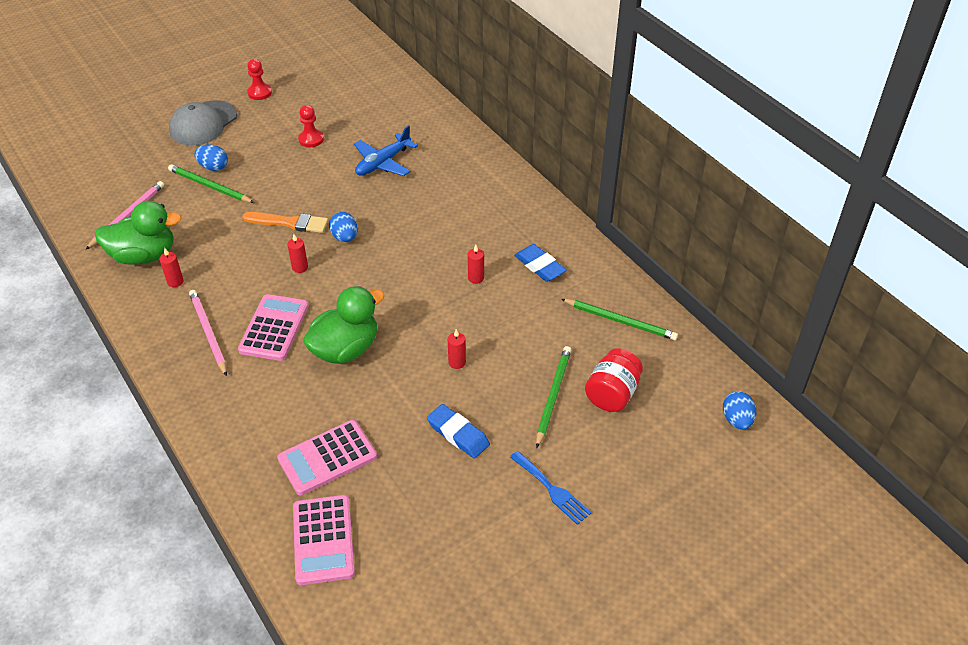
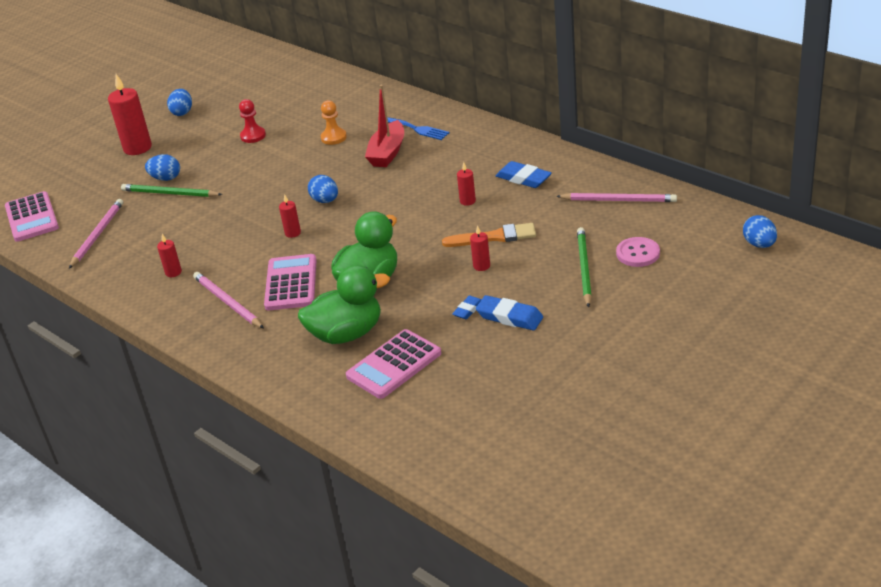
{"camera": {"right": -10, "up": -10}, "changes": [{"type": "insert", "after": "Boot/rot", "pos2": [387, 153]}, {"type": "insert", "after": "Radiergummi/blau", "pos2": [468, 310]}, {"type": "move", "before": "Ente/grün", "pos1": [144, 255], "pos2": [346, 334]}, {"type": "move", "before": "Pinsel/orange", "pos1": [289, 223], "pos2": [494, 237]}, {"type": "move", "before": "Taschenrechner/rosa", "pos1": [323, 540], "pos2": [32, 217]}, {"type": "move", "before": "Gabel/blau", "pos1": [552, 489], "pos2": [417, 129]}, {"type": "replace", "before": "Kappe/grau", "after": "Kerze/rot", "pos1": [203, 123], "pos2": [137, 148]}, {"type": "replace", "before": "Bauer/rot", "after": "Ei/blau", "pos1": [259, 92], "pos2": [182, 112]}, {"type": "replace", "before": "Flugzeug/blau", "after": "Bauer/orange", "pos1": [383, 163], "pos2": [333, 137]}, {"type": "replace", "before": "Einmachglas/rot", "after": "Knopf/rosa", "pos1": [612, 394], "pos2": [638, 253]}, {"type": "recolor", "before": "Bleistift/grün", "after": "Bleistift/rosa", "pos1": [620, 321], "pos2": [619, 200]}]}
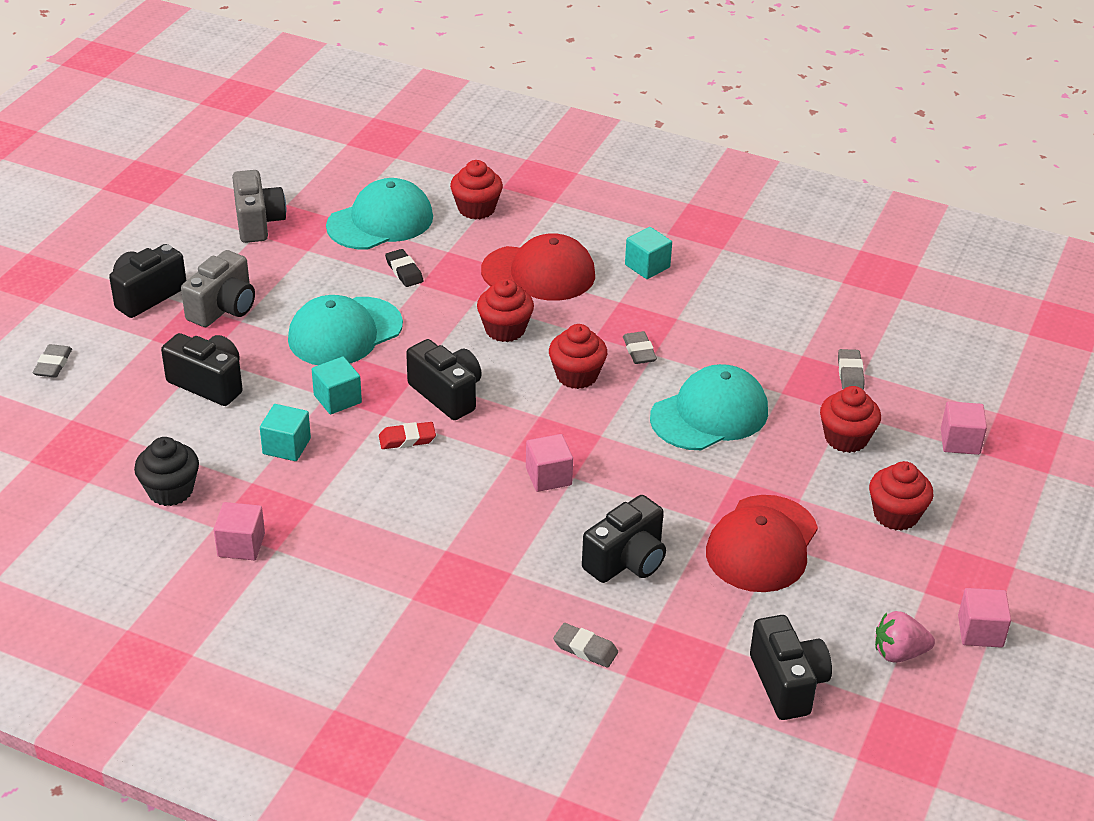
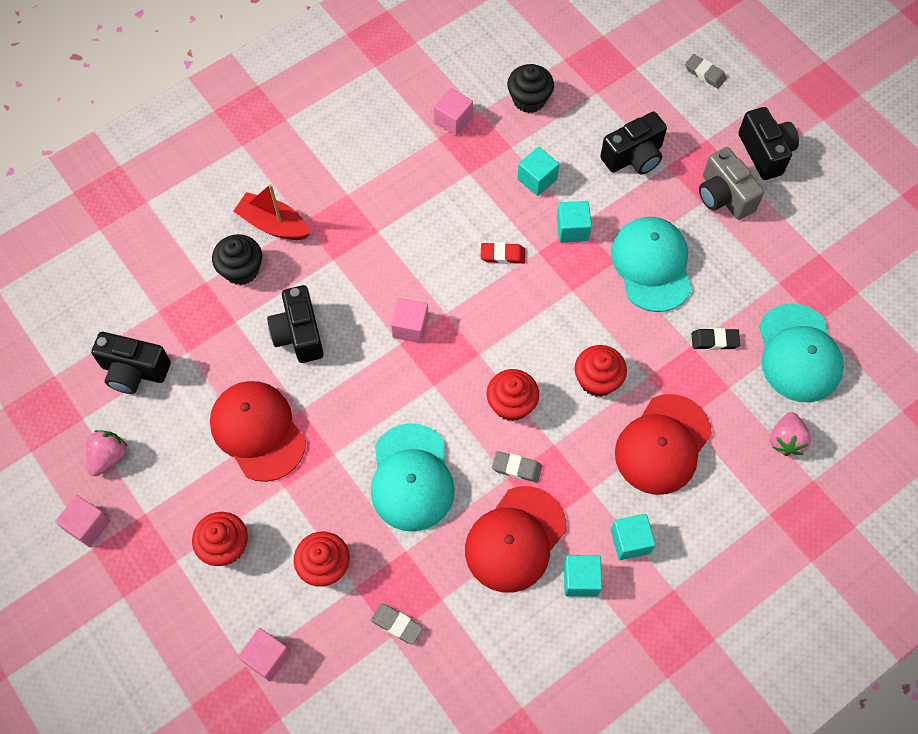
{"camera": {"right": 120, "up": 25}, "changes": [{"type": "delete", "before": "Kamera/grau", "pos1": [258, 222]}, {"type": "delete", "before": "Kamera/schwarz", "pos1": [447, 394]}, {"type": "insert", "after": "Boot/rot", "pos2": [273, 224]}, {"type": "insert", "after": "Kappe/rot", "pos2": [515, 539]}, {"type": "insert", "after": "Kubus/türkis", "pos2": [580, 580]}, {"type": "replace", "before": "Muffin/rot", "after": "Erdbeere/rosa", "pos1": [476, 209], "pos2": [786, 440]}, {"type": "replace", "before": "Radiergummi/grau", "after": "Muffin/schwarz", "pos1": [585, 649], "pos2": [241, 270]}, {"type": "rotate", "before": "Radiergummi/rot", "pos1": [407, 439], "pos2": [502, 255], "turn": 75}]}
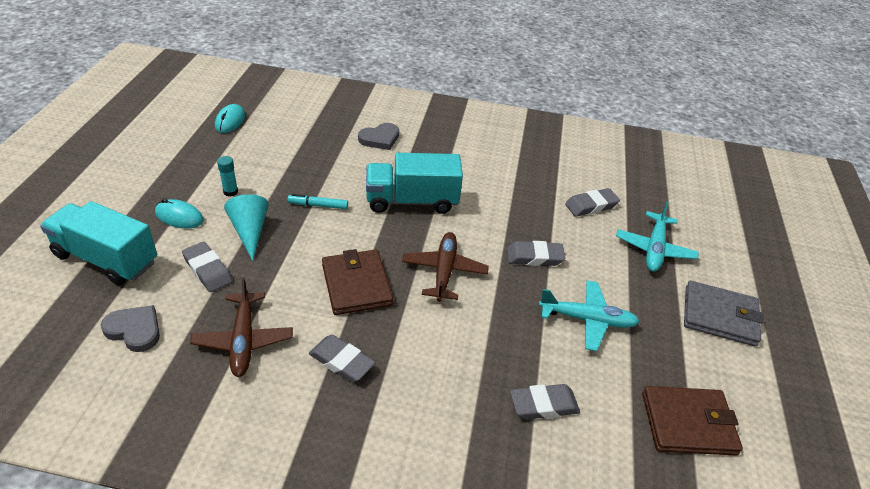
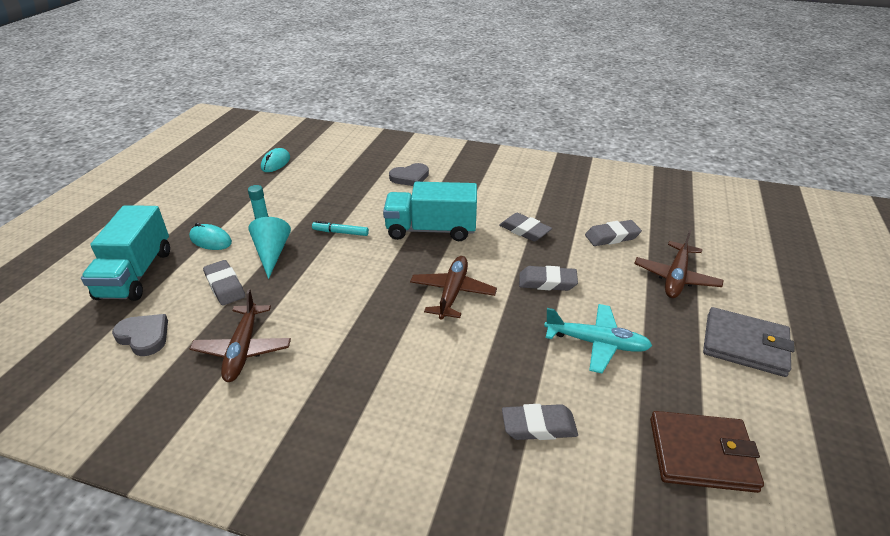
{"camera": {"right": 10, "up": -5}, "changes": [{"type": "delete", "before": "Geldbörse/braun", "pos1": [356, 285]}, {"type": "move", "before": "Radiergummi/grau", "pos1": [341, 361], "pos2": [524, 230]}, {"type": "recolor", "before": "Flugzeug/türkis", "after": "Flugzeug/braun", "pos1": [654, 249], "pos2": [676, 277]}, {"type": "rotate", "before": "Lastwagen/türkis", "pos1": [106, 259], "pos2": [136, 274], "turn": -120}]}
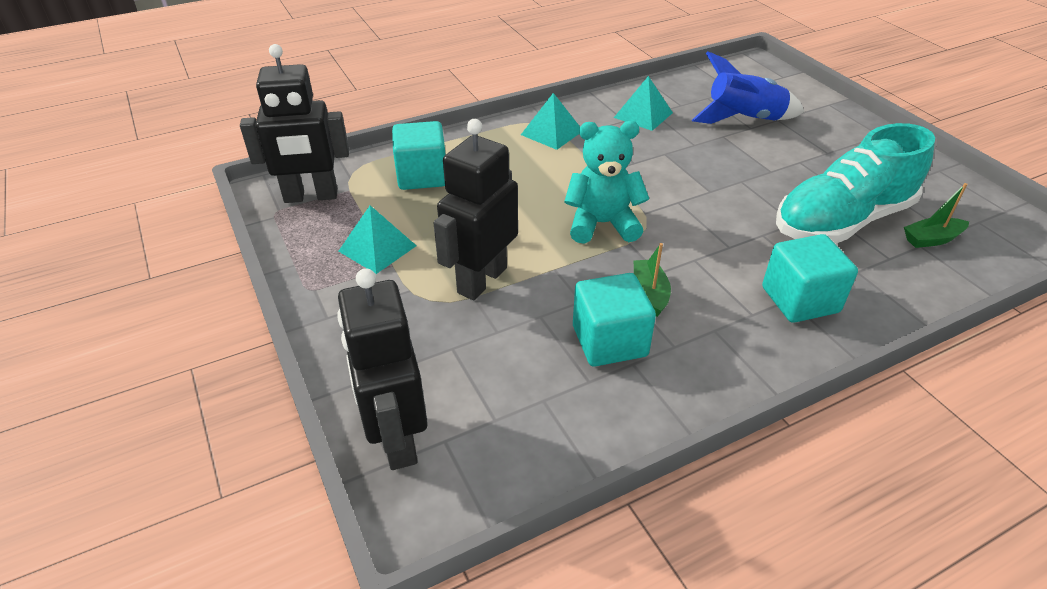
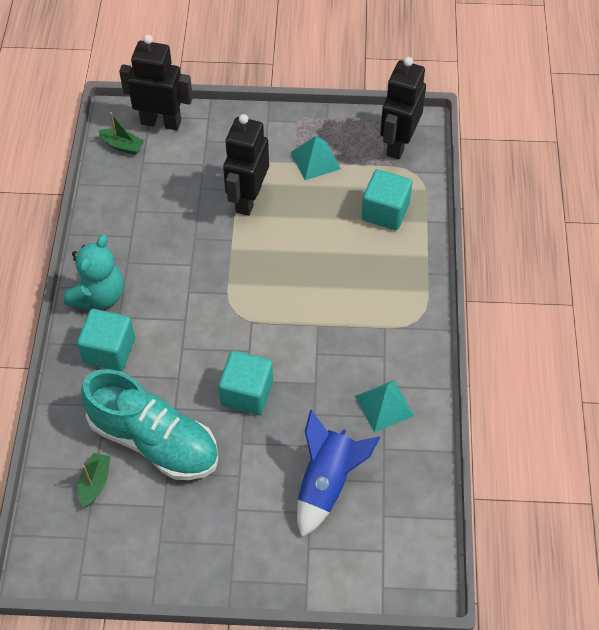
{"camera": {"right": 120, "up": 15}, "changes": [{"type": "delete", "before": "Pyramide/türkis", "pos1": [552, 132]}, {"type": "move", "before": "Teddybär/türkis", "pos1": [602, 224], "pos2": [99, 295]}, {"type": "move", "before": "Kubus/türkis", "pos1": [609, 341], "pos2": [247, 393]}, {"type": "move", "before": "Boot/grün", "pos1": [650, 293], "pos2": [122, 146]}, {"type": "rotate", "before": "Roboter/schwarz", "pos1": [481, 280], "pos2": [248, 199], "turn": -135}, {"type": "rotate", "before": "Schuh/türkis", "pos1": [842, 221], "pos2": [154, 441], "turn": 120}]}
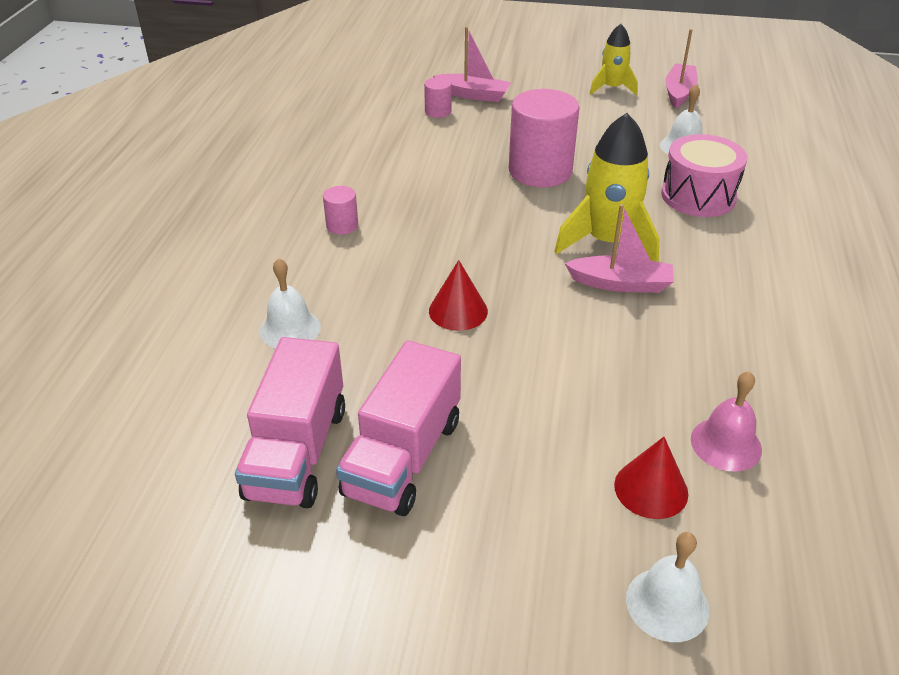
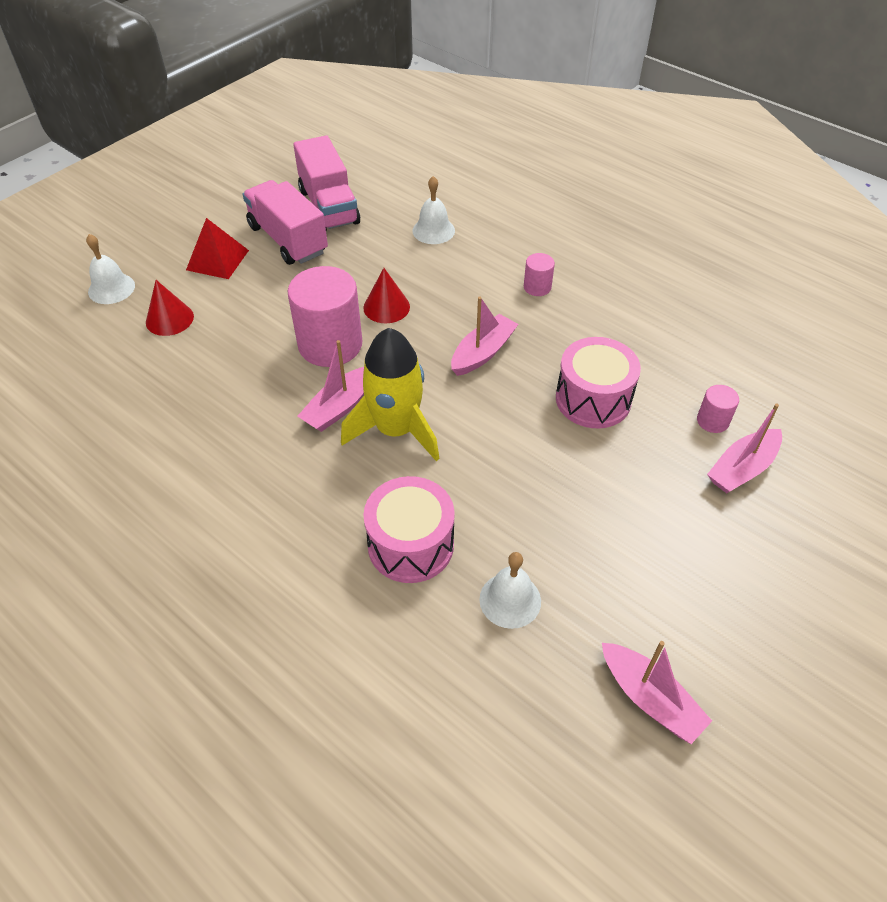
{"camera": {"right": 120, "up": 10}, "changes": [{"type": "delete", "before": "Rakete/gelb", "pos1": [612, 88]}, {"type": "delete", "before": "Glocke/rosa", "pos1": [726, 444]}, {"type": "insert", "after": "Pyramide/rot", "pos2": [217, 260]}, {"type": "insert", "after": "Boot/rosa", "pos2": [483, 353]}, {"type": "insert", "after": "Trommel/rosa", "pos2": [593, 399]}, {"type": "move", "before": "Vollzylinder/rosa", "pos1": [540, 171], "pos2": [330, 345]}, {"type": "rotate", "before": "Lastwagen/rosa", "pos1": [297, 452], "pos2": [329, 206], "turn": -150}]}
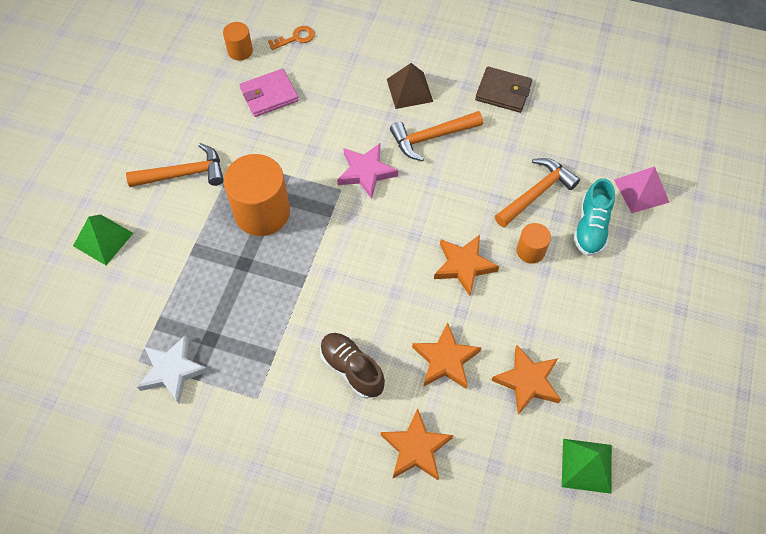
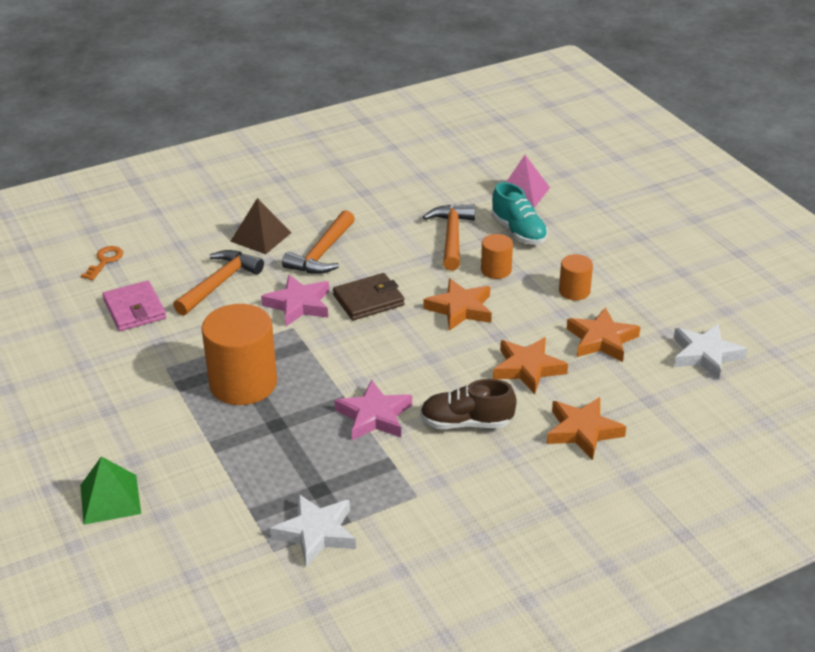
{"camera": {"right": -45, "up": -25}, "changes": [{"type": "insert", "after": "Stern/rosa", "pos2": [374, 416]}, {"type": "move", "before": "Hammer/orange", "pos1": [183, 174], "pos2": [219, 283]}, {"type": "move", "before": "Vollzylinder/orange", "pos1": [240, 51], "pos2": [574, 291]}, {"type": "move", "before": "Geldbörse/braun", "pos1": [503, 92], "pos2": [368, 300]}, {"type": "replace", "before": "Pyramide/grün", "after": "Stern/weiß", "pos1": [587, 465], "pos2": [705, 355]}, {"type": "rotate", "before": "Geldbörse/rosa", "pos1": [269, 95], "pos2": [135, 309], "turn": -45}]}
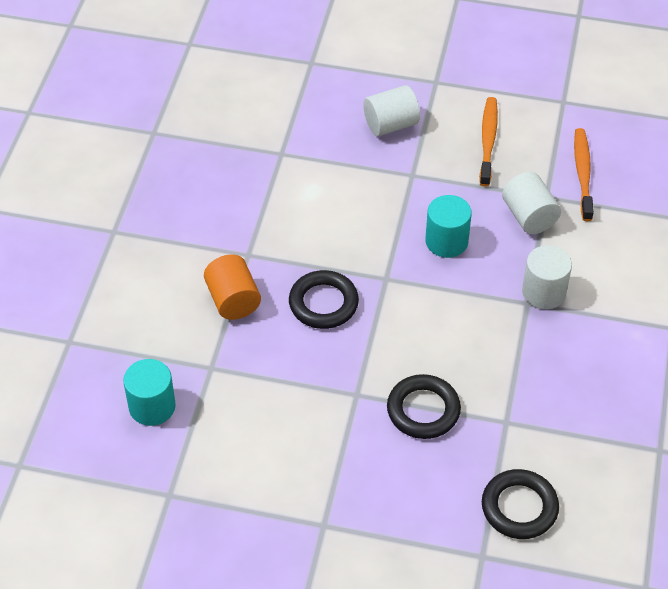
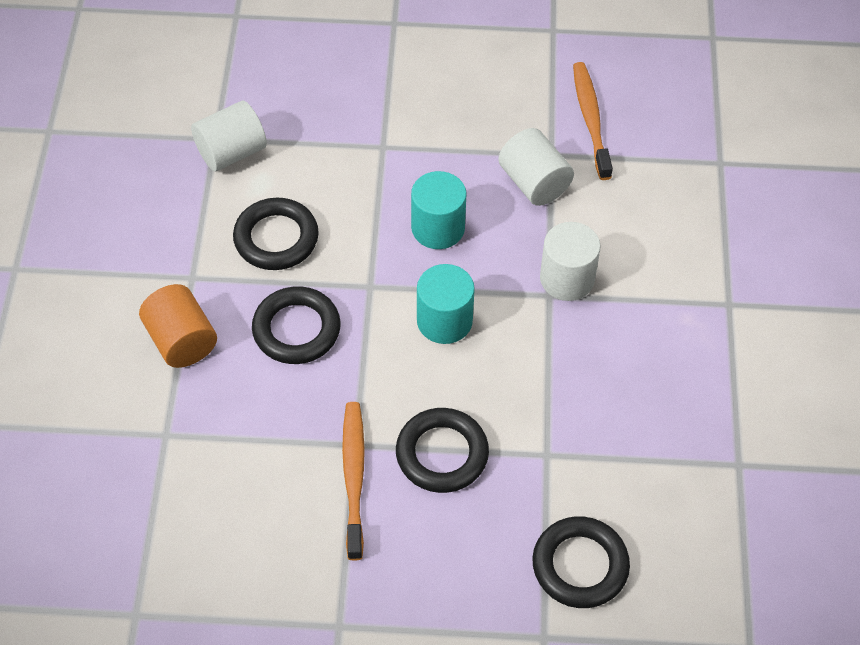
{"camera": {"right": -10, "up": 5}, "changes": [{"type": "insert", "after": "Ring/schwarz", "pos2": [276, 238]}, {"type": "move", "before": "Vollzylinder/türkis", "pos1": [152, 406], "pos2": [444, 321]}, {"type": "move", "before": "Vollzylinder/weiß", "pos1": [390, 124], "pos2": [231, 152]}, {"type": "move", "before": "Zahnbürste/orange", "pos1": [488, 141], "pos2": [354, 477]}]}
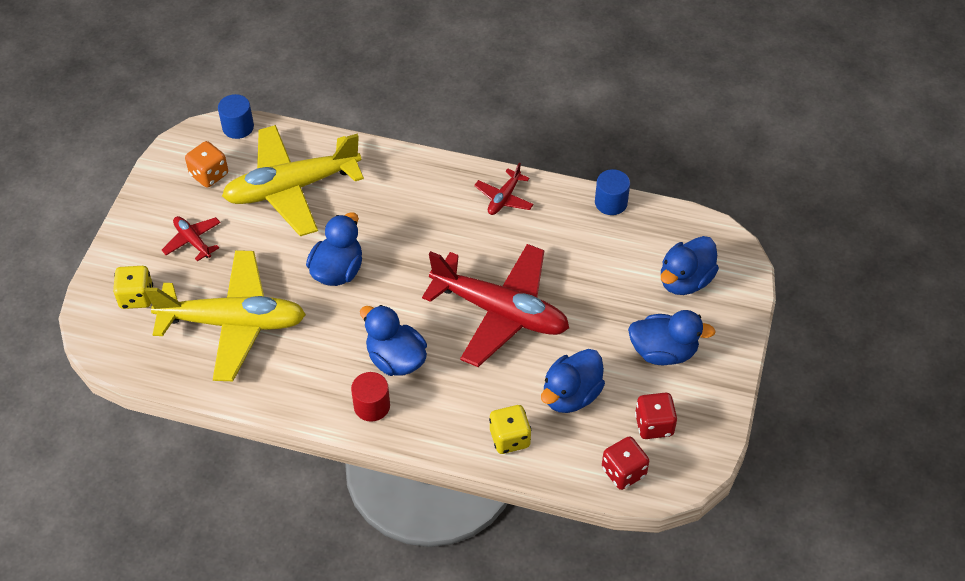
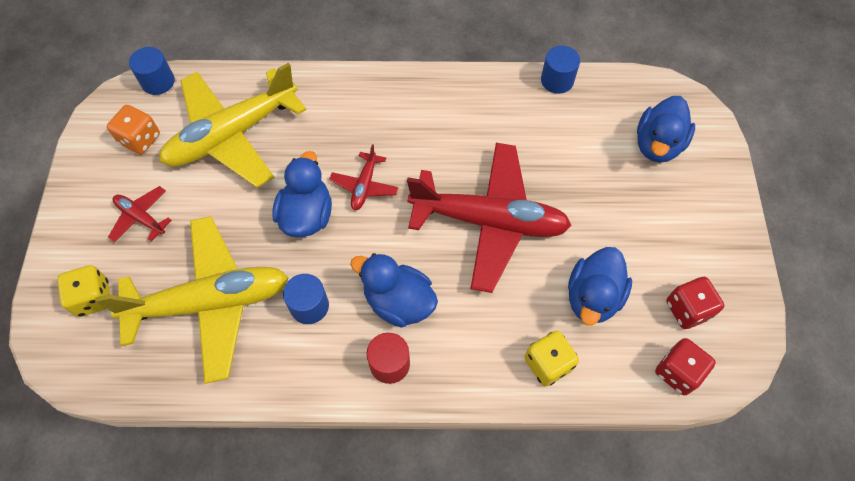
{"camera": {"right": -15, "up": 10}, "changes": [{"type": "delete", "before": "Ente/blau", "pos1": [663, 352]}, {"type": "insert", "after": "Vollzylinder/blau", "pos2": [309, 306]}, {"type": "move", "before": "Flugzeug/rot", "pos1": [504, 198], "pos2": [364, 186]}]}
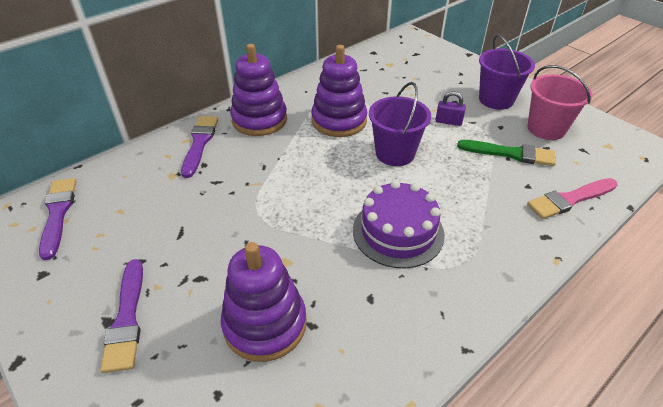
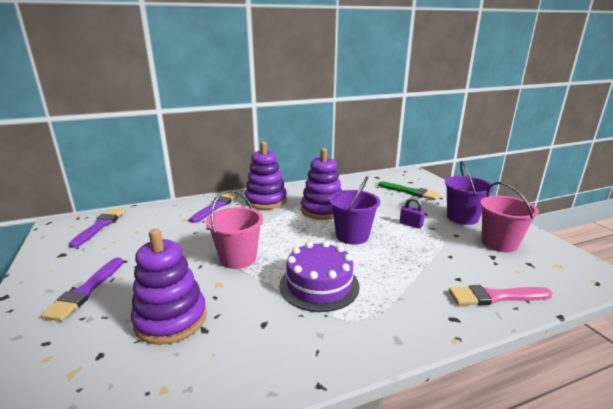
{"camera": {"right": 20, "up": -20}, "changes": [{"type": "insert", "after": "Eimer/rosa", "pos2": [238, 258]}, {"type": "move", "before": "Pinsel/grün", "pos1": [510, 154], "pos2": [410, 192]}]}
